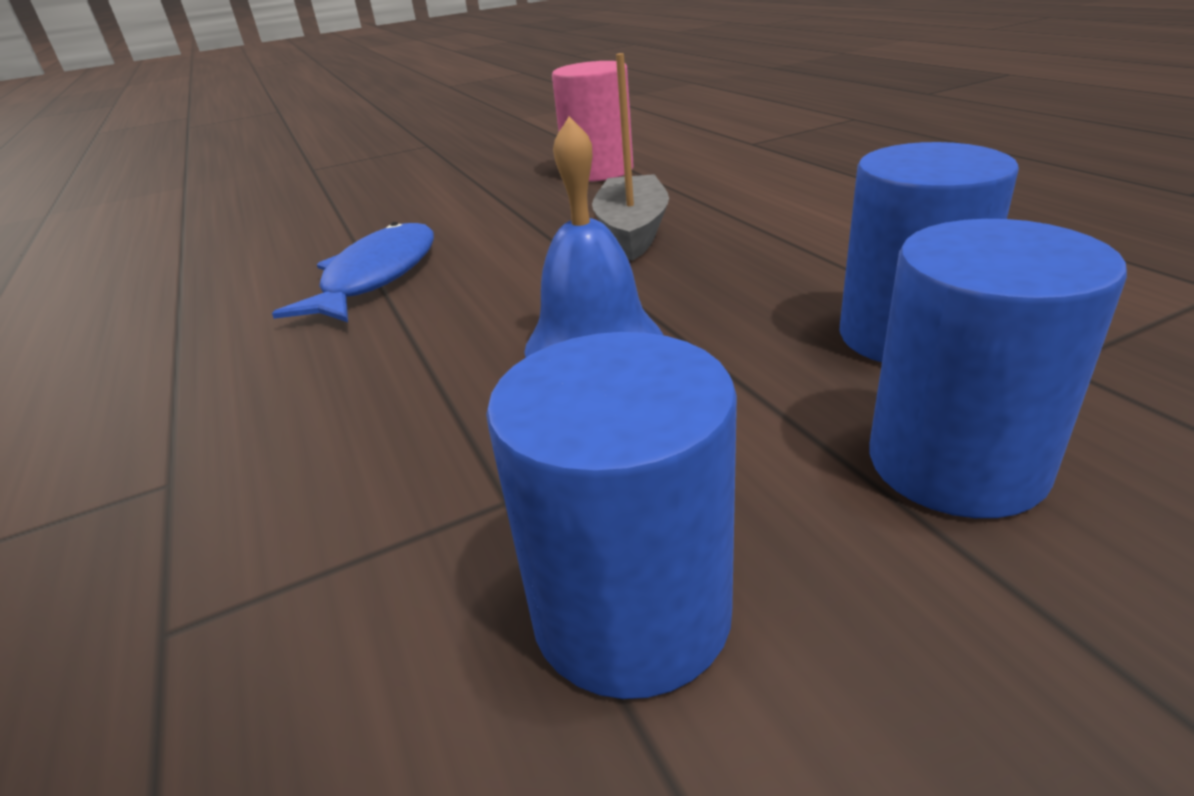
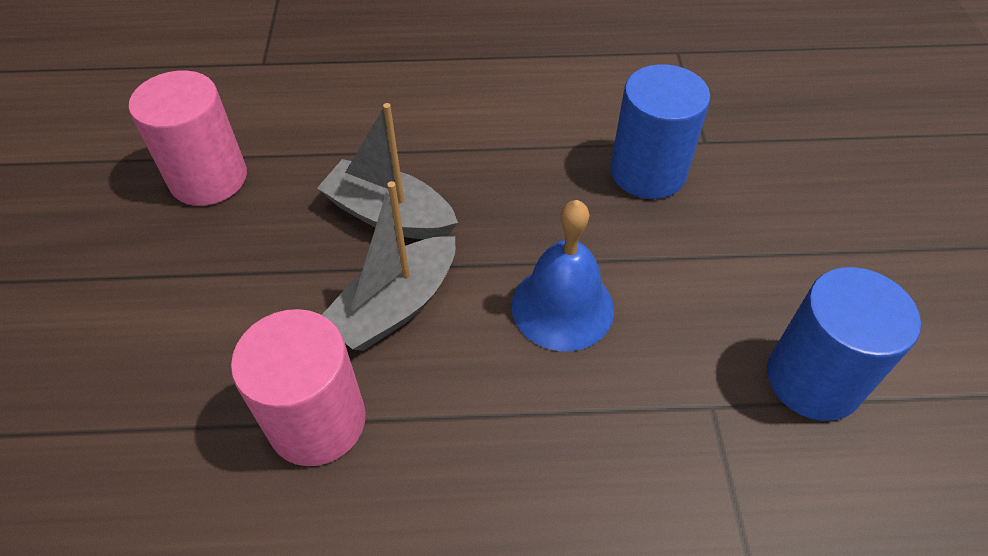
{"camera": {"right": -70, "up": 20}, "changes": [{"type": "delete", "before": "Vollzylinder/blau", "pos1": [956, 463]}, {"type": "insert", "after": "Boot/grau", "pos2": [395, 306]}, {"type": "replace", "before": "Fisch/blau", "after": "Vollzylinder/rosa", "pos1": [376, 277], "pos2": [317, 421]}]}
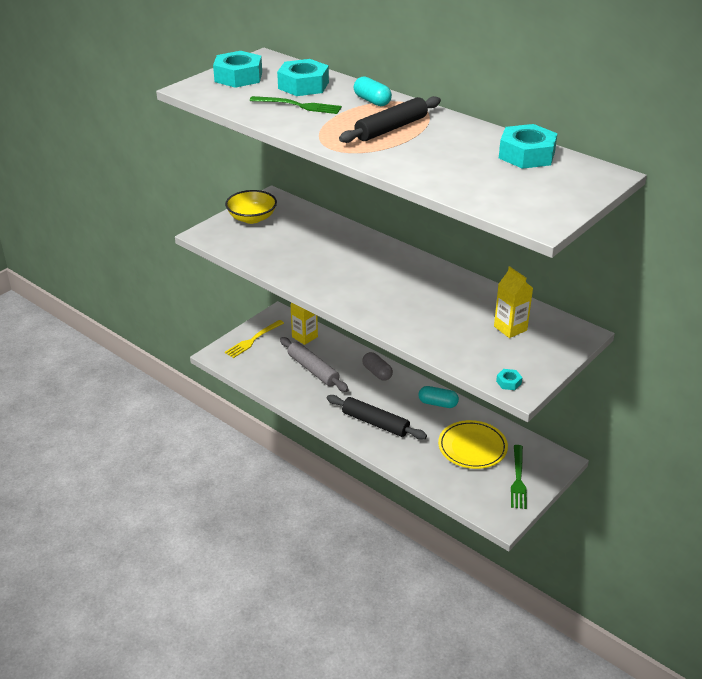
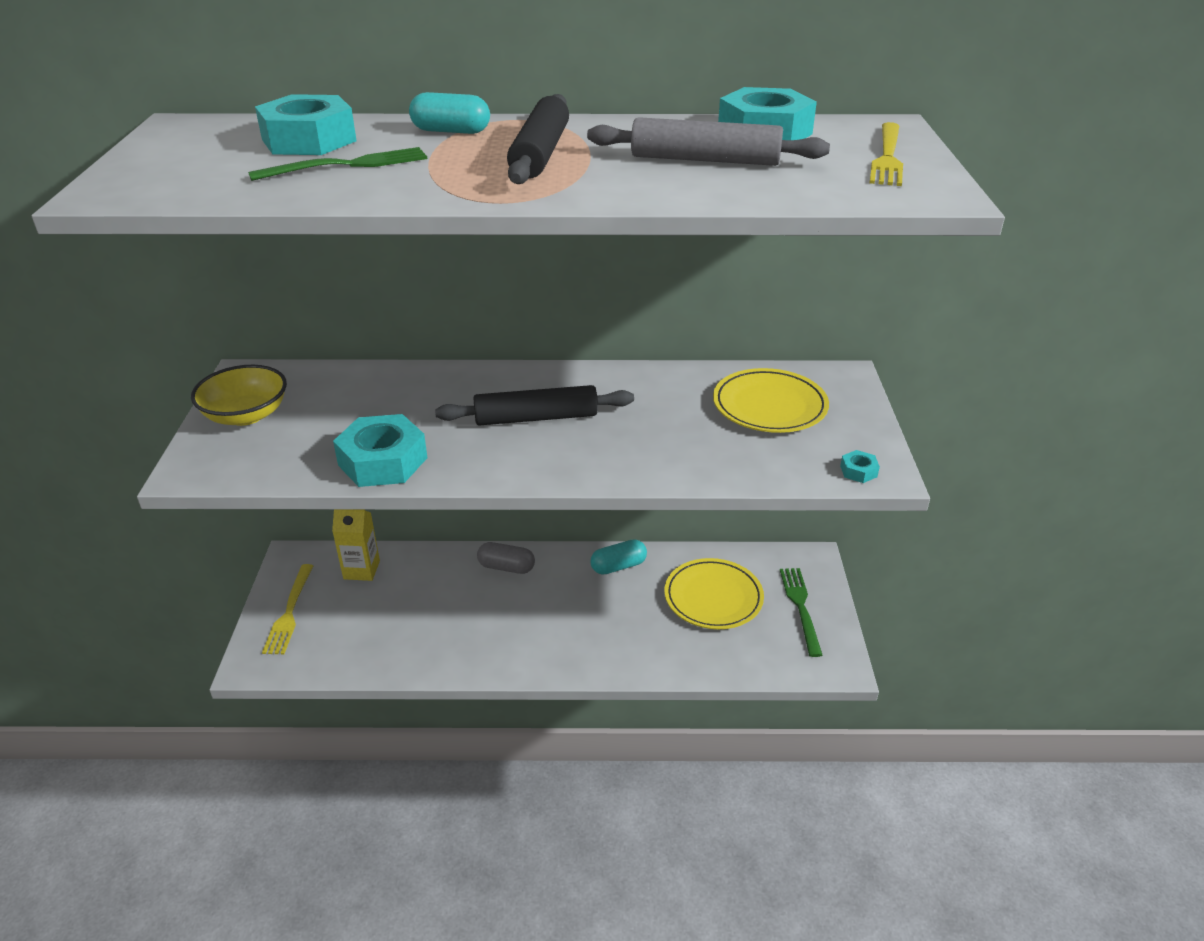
{"camera": {"right": -40, "up": 0}, "changes": [{"type": "insert", "after": "Gabel/gelb", "pos2": [887, 157]}, {"type": "move", "before": "Sechskantmutter/türkis", "pos1": [238, 77], "pos2": [382, 461]}, {"type": "move", "before": "Nudelholz/grau", "pos1": [313, 370], "pos2": [705, 160]}, {"type": "move", "before": "Nudelholz/schwarz", "pos1": [375, 423], "pos2": [536, 418]}, {"type": "replace", "before": "Getränkekarton/gelb", "after": "Teller/gelb", "pos1": [510, 328], "pos2": [769, 406]}, {"type": "rotate", "before": "Gabel/grün", "pos1": [518, 480], "pos2": [800, 606], "turn": -150}]}
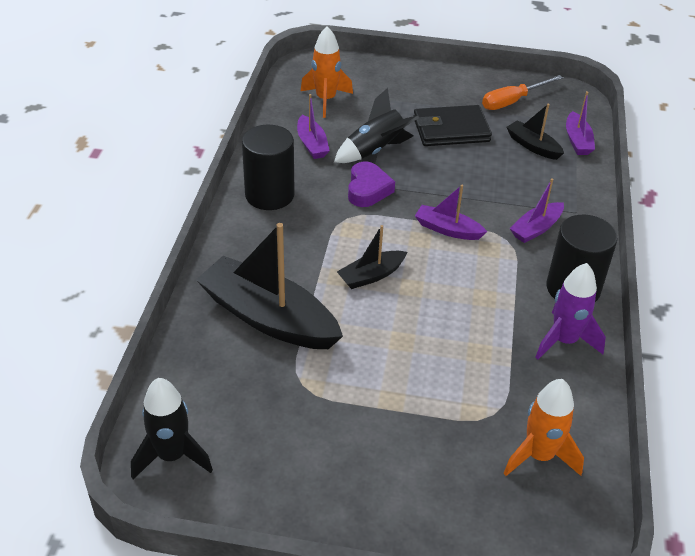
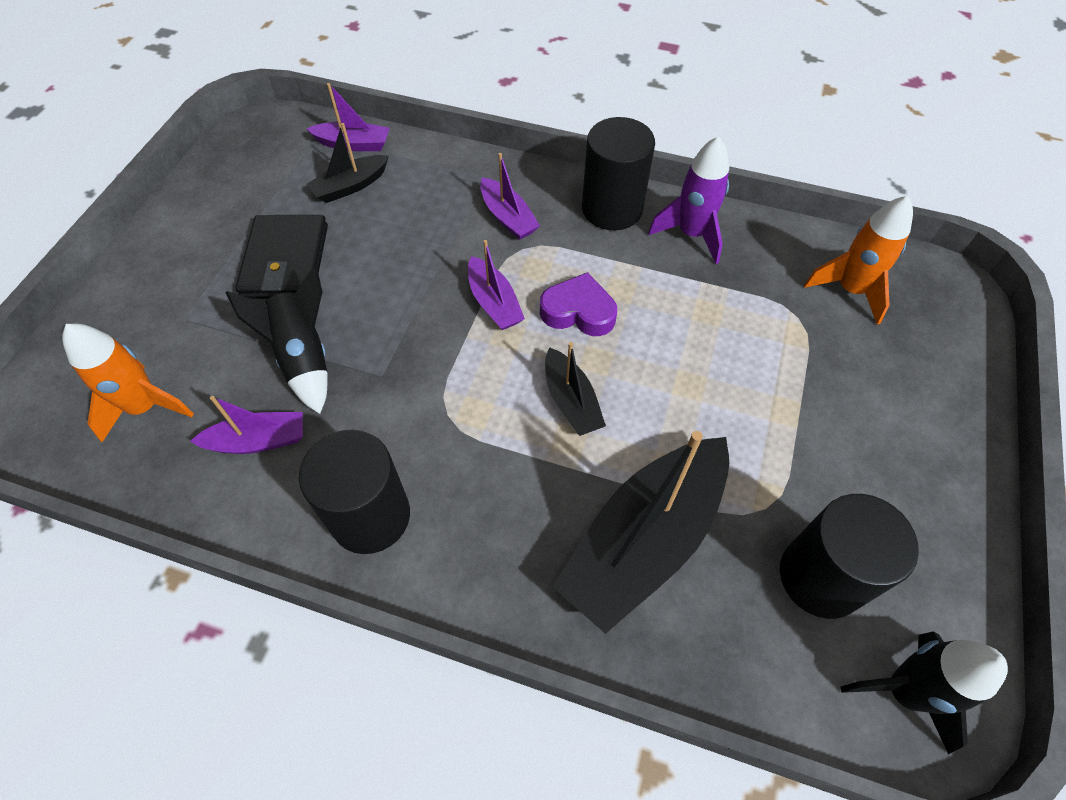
{"camera": {"right": -80, "up": 15}, "changes": [{"type": "delete", "before": "Schraubenzieher/orange", "pos1": [512, 101]}, {"type": "insert", "after": "Vollzylinder/schwarz", "pos2": [821, 577]}, {"type": "move", "before": "Herz/lila", "pos1": [368, 189], "pos2": [578, 311]}, {"type": "rotate", "before": "Boot/lila", "pos1": [447, 229], "pos2": [494, 303], "turn": -60}]}
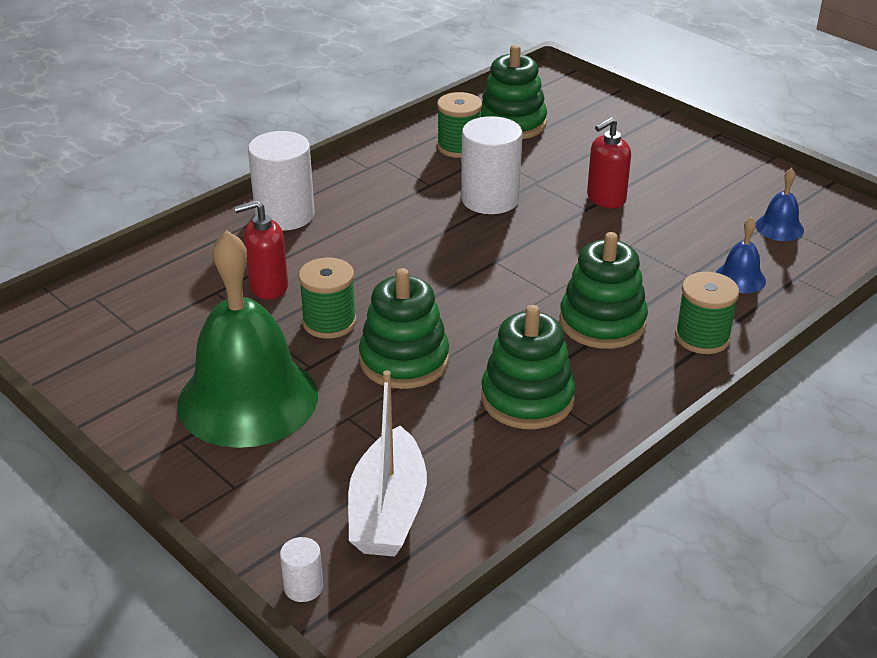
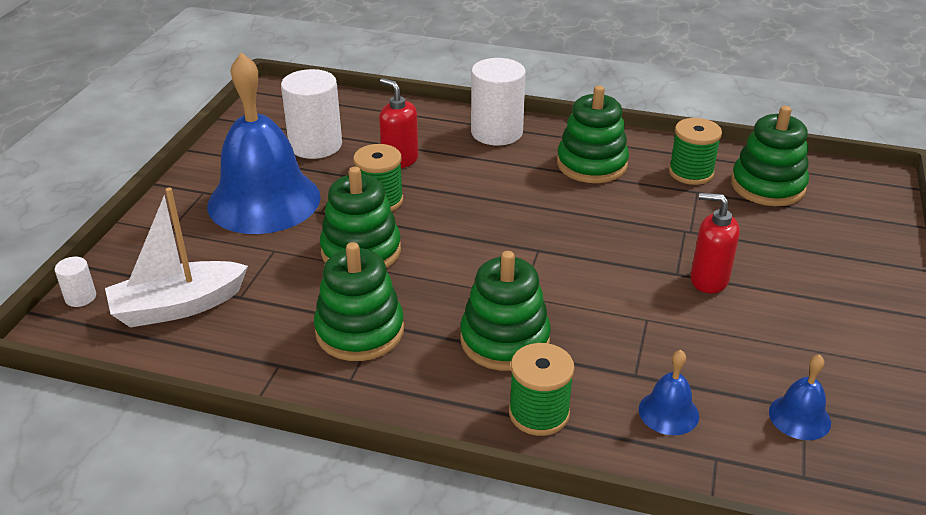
{"camera": {"right": 60, "up": 0}, "changes": [{"type": "insert", "after": "Stapelspielzeug/grün", "pos2": [591, 164]}, {"type": "move", "before": "Vollzylinder/weiß", "pos1": [490, 199], "pos2": [315, 145]}, {"type": "recolor", "before": "Glocke/grün", "after": "Glocke/blau", "pos1": [248, 399], "pos2": [264, 200]}]}
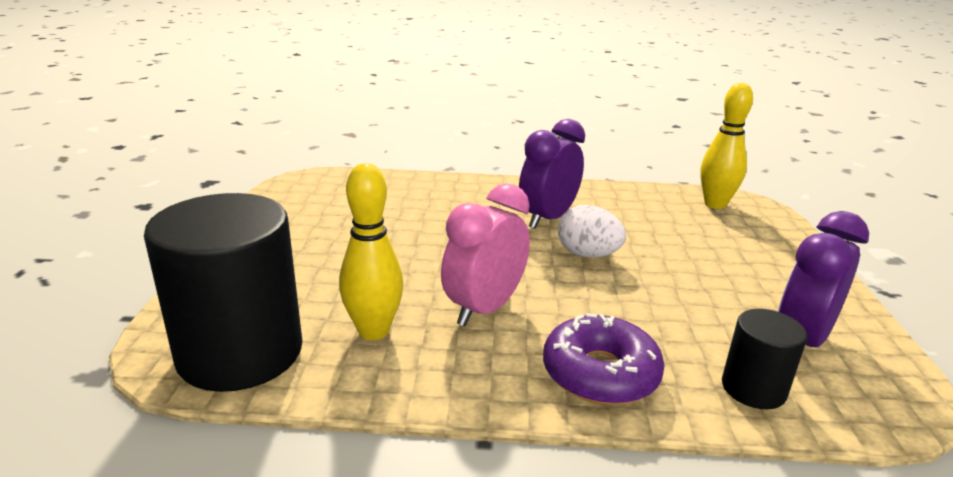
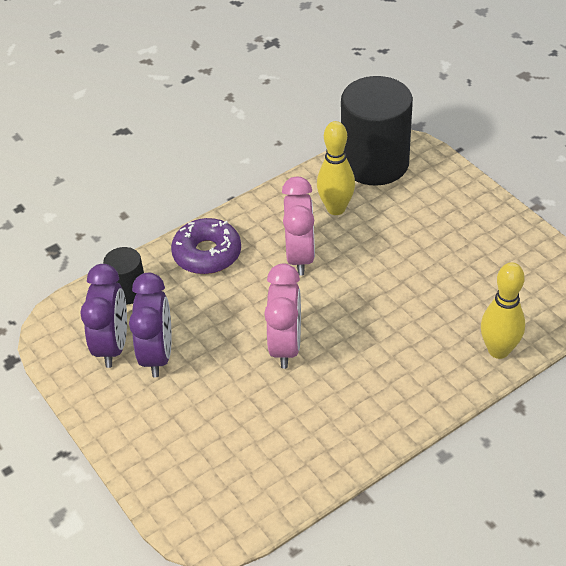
{"camera": {"right": 145, "up": 20}, "changes": [{"type": "move", "before": "Wecker/lila", "pos1": [548, 218], "pos2": [157, 355]}, {"type": "move", "before": "Bowlingkegel/gelb", "pos1": [715, 204], "pos2": [498, 350]}, {"type": "replace", "before": "Ei/weiß", "after": "Wecker/rosa", "pos1": [587, 254], "pos2": [285, 346]}]}
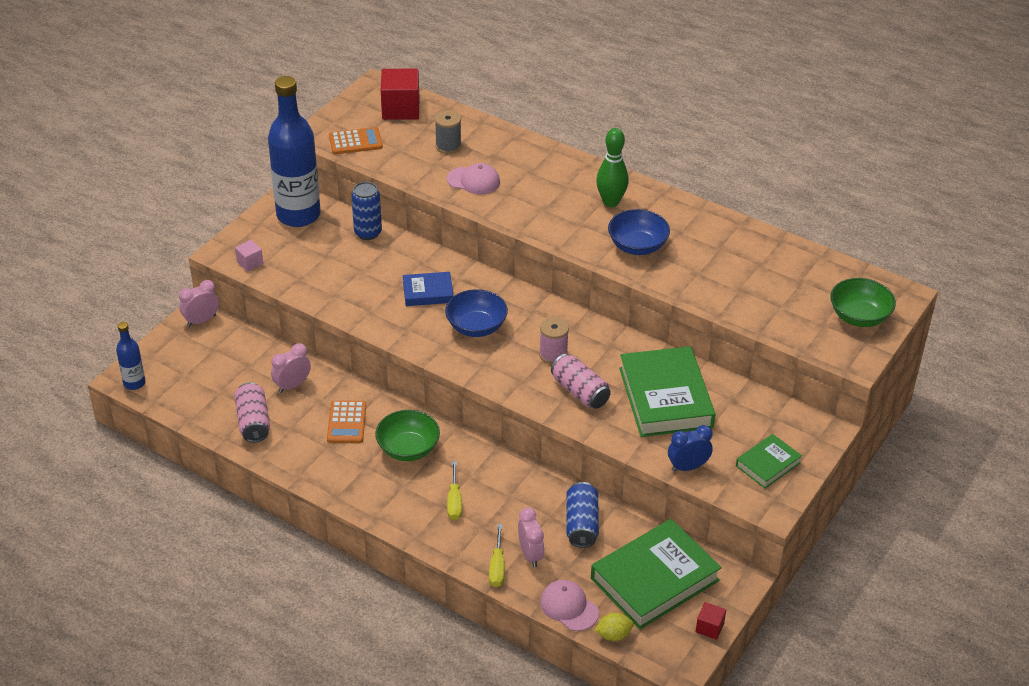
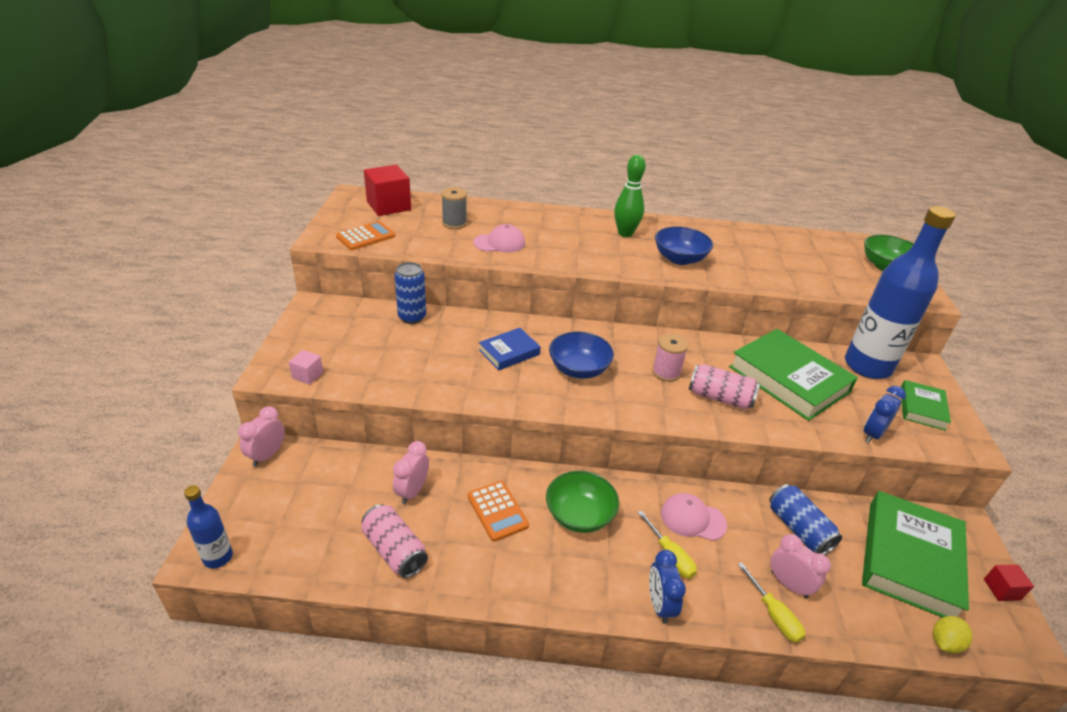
{"camera": {"right": -30, "up": -5}, "changes": [{"type": "insert", "after": "Wecker/blau", "pos2": [659, 605]}, {"type": "move", "before": "Flasche/blau", "pos1": [298, 215], "pos2": [867, 366]}, {"type": "move", "before": "Kappe/rosa", "pos1": [569, 607], "pos2": [692, 519]}]}
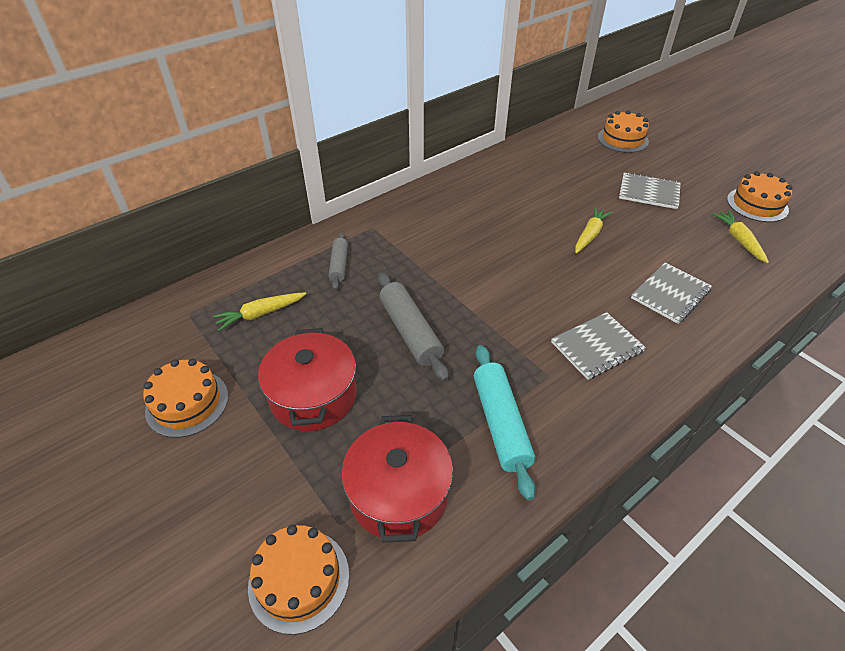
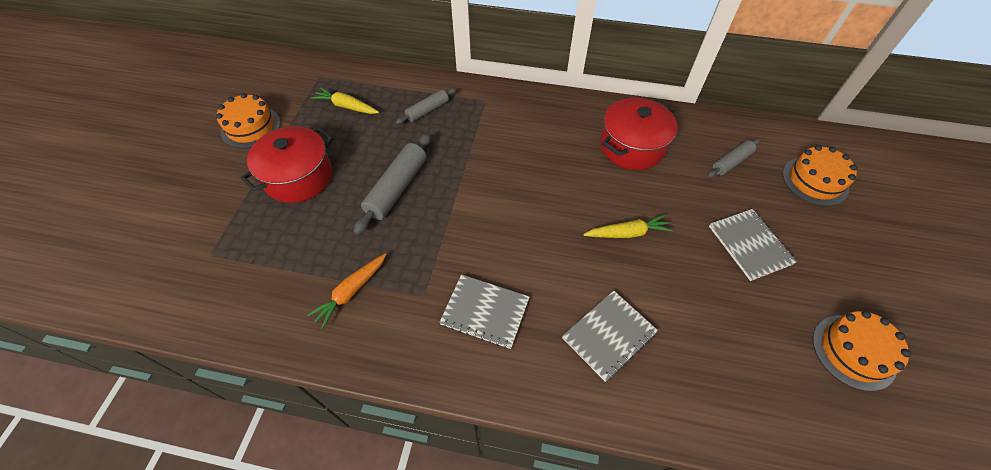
{"camera": {"right": 50, "up": 10}, "changes": [{"type": "delete", "before": "Kuchen/orange", "pos1": [299, 579]}, {"type": "delete", "before": "Karotte/gelb", "pos1": [739, 240]}, {"type": "insert", "after": "Nudelholz/grau", "pos2": [731, 162]}, {"type": "move", "before": "Kochtopf/rot", "pos1": [399, 494], "pos2": [632, 146]}, {"type": "replace", "before": "Nudelholz/türkis", "after": "Karotte/orange", "pos1": [501, 424], "pos2": [351, 292]}, {"type": "rotate", "before": "Notizbuch/grau", "pos1": [670, 294], "pos2": [609, 335], "turn": -45}]}
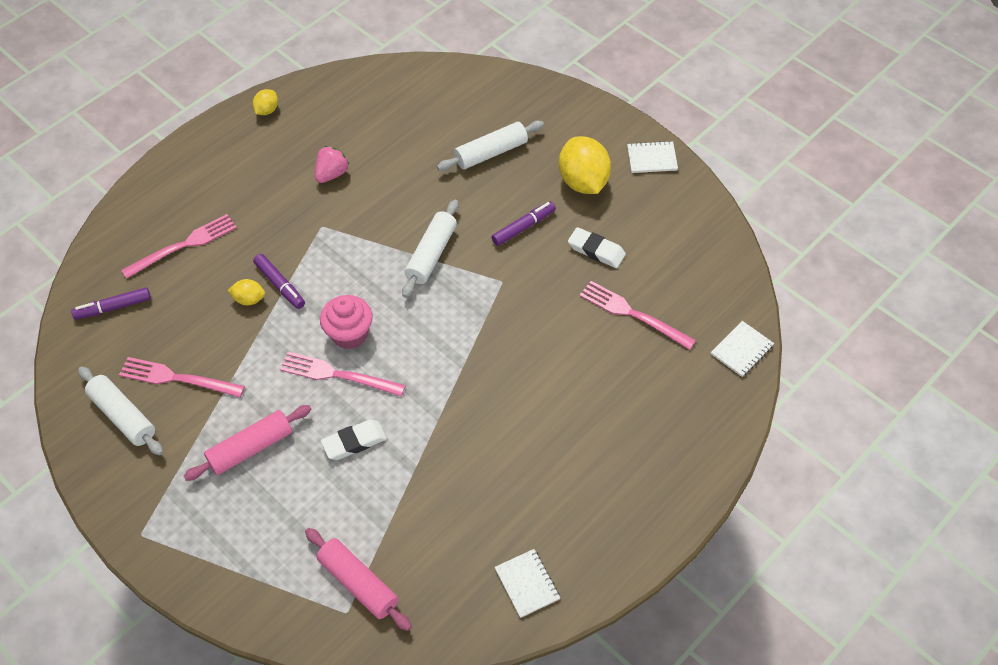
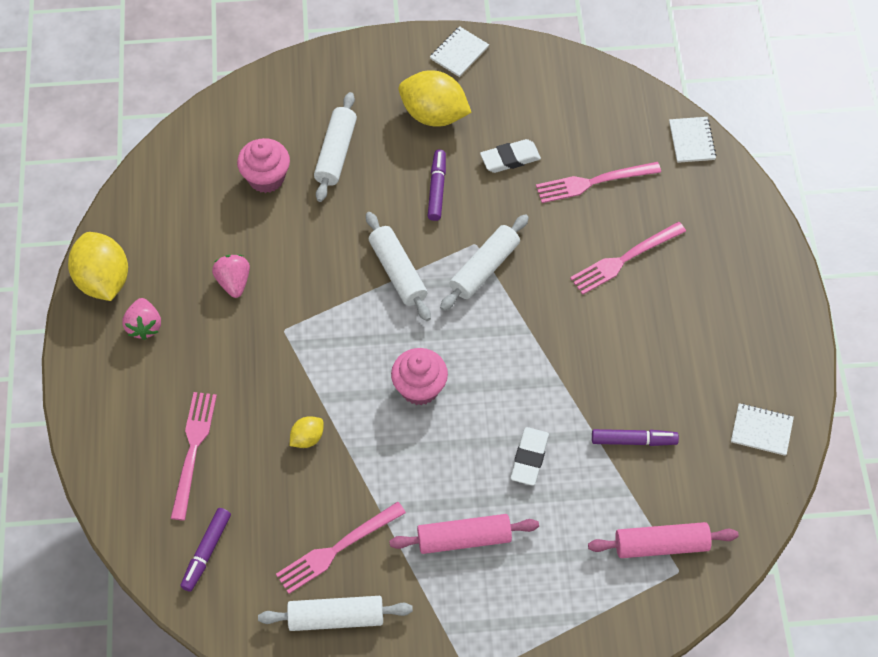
{"camera": {"right": -50, "up": 5}, "changes": [{"type": "insert", "after": "Erdbeere/rosa", "pos2": [144, 326]}, {"type": "insert", "after": "Muffin/rosa", "pos2": [266, 178]}, {"type": "insert", "after": "Nudelholz/weiß", "pos2": [484, 268]}, {"type": "move", "before": "Filzstift/lila", "pos1": [280, 285], "pos2": [633, 440]}, {"type": "move", "before": "Gabel/rosa", "pos1": [337, 375], "pos2": [624, 259]}, {"type": "rotate", "before": "Nudelholz/rosa", "pos1": [251, 448], "pos2": [464, 539], "turn": 75}, {"type": "resize", "before": "Zitrone/gelb", "pos1": [267, 110], "pos2": [103, 280], "scale": 2.06}]}
